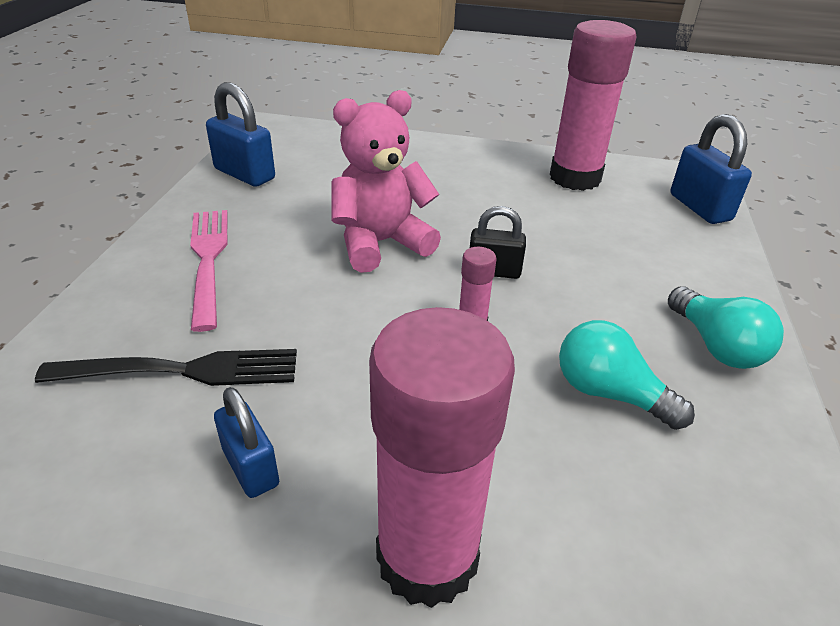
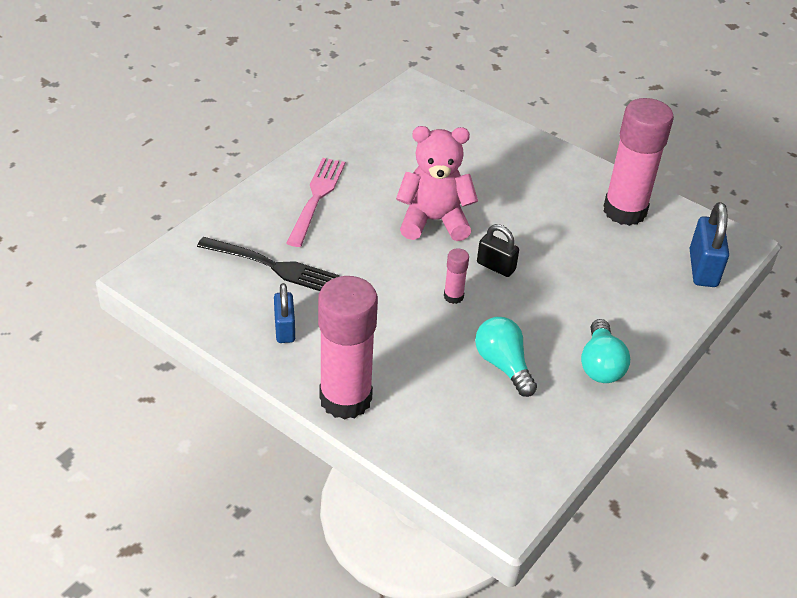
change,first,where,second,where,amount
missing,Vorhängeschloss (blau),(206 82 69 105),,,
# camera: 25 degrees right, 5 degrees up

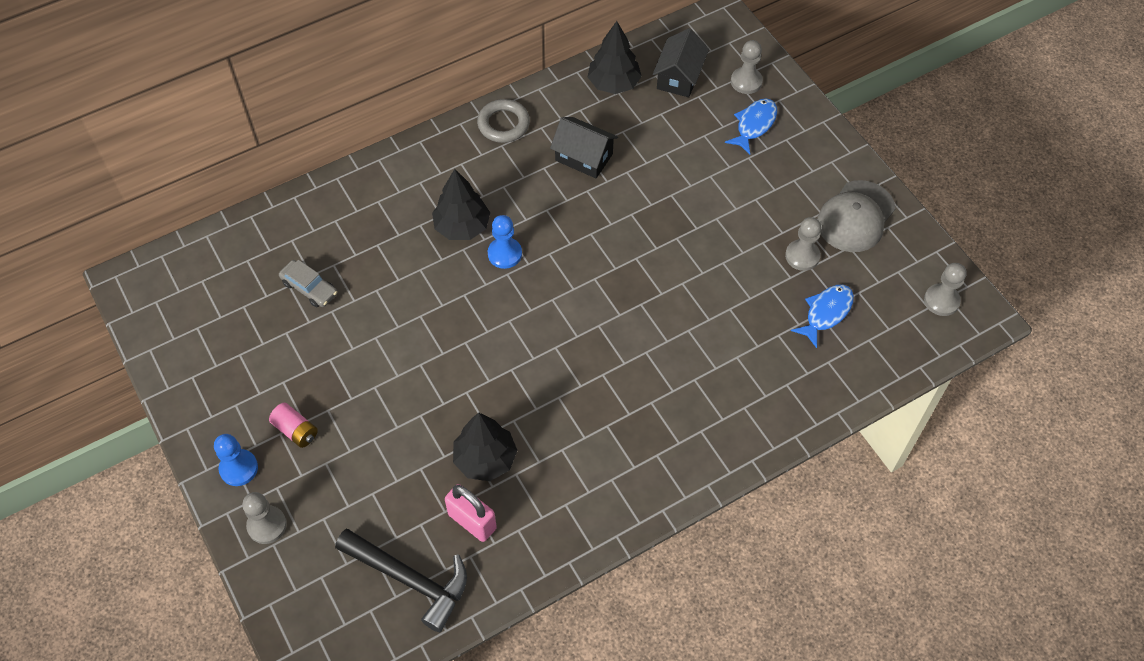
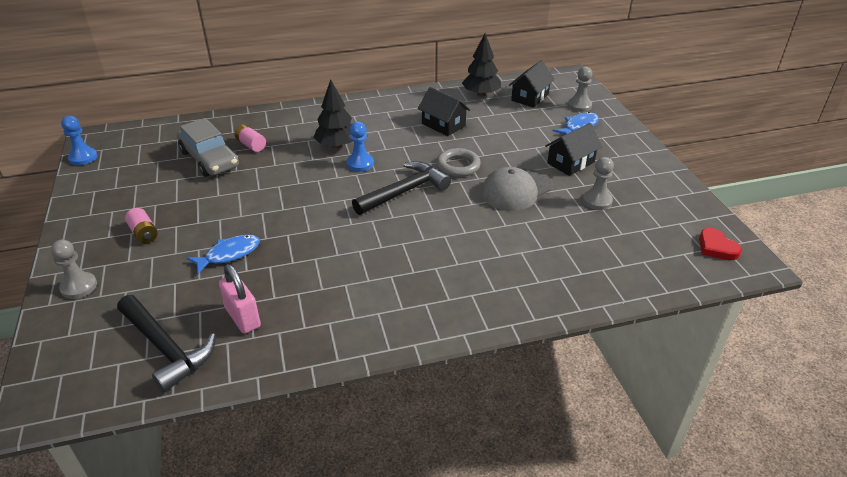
change,first,where,second,where,amount
relocated,Bauer (blau),(214 434 44 52),,(61 116 37 49),
size,Auto (grau),(279 260 58 47),,(177 118 62 59),x1.76
relocated,Fisch (blau),(791 285 63 63),,(187 235 73 40),
appeared,,,Batterie (rosa),(235 125 31 27),
appeared,,,Hammer (schwarz),(352 161 99 54),
relocated,Ring (grau),(477 99 53 44),,(436 148 45 29),
relocated,Kappe (grau),(817 180 78 72),,(481 167 71 44),
appeared,,,Haus (schwarz),(545 123 58 53),
exchanged,Bauer (grau),(924 263 42 53),Herz (rot),(699 228 43 32),
missing,Baum (schwarz),(453 413 65 68),,,
# camera: 15 degrees right, 20 degrees down

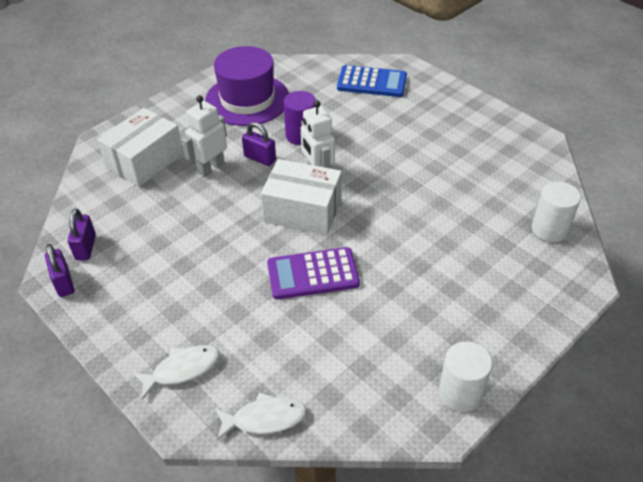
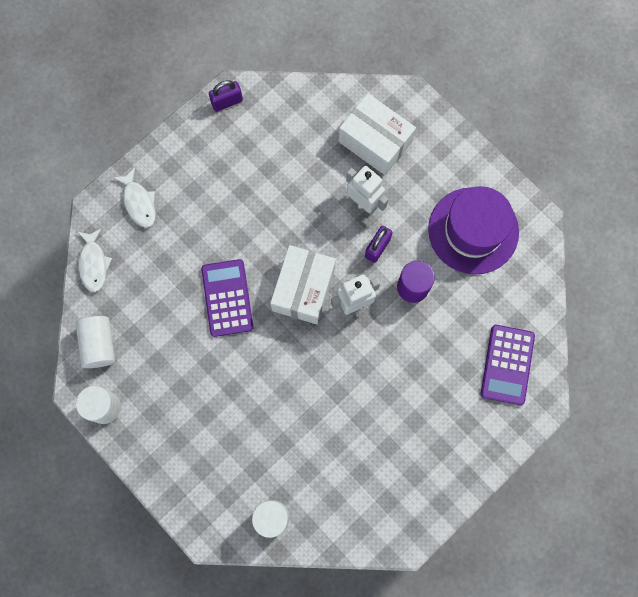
change,first,where,second,where,amount
appeared,,,Vollzylinder (weiß),(75 316 40 52),
colour,Taschenrechner (blau),(337 65 70 32),Taschenrechner (lila),(481 325 54 80),
missing,Vorhängeschloss (lila),(68 208 28 52),,,
# camera: 90 degrees right, 30 degrees up

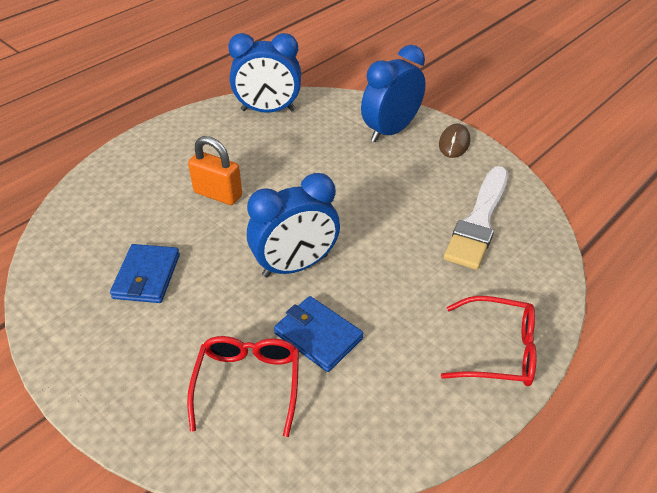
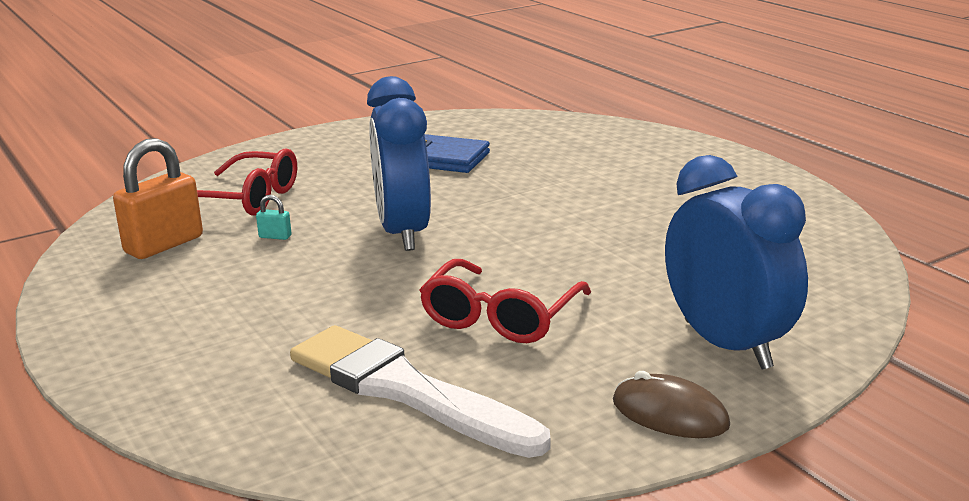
change,first,where,second,where,amount
relocated,Vorhängeschloss (orange),(188 136 54 69),,(113 138 90 121),
exchanged,Geldbörse (blau),(274 296 89 76),Vorhängeschloss (türkis),(256 195 36 45),
relocated,Brille (rot),(441 296 95 90),,(419 259 172 84),
missing,Wecker (blau),(228 33 73 80),,,
# camera: 105 degrees right, 20 degrees down

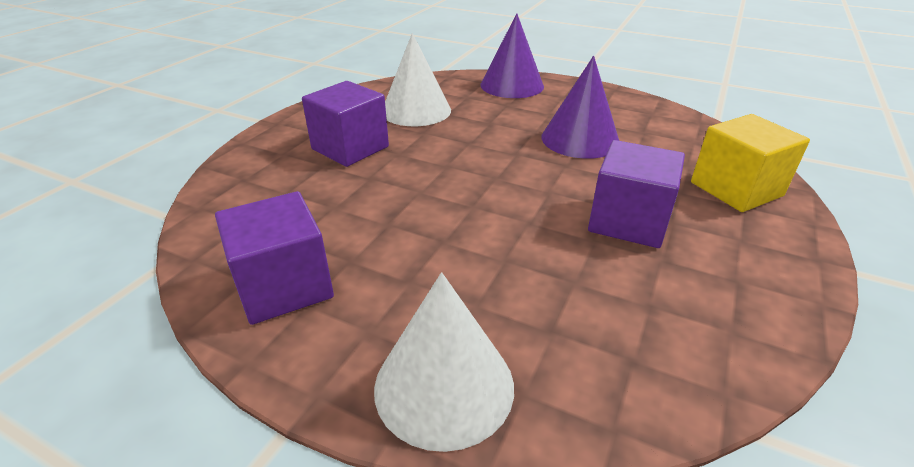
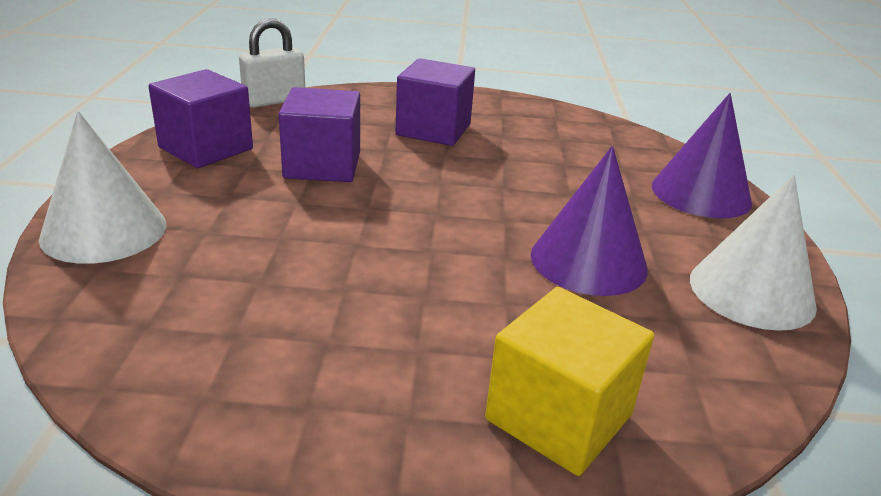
change,first,where,second,where,amount
appeared,,,Vorhängeschloss (weiß),(239 18 66 90),
relocated,Kubus (lila),(588 140 97 108),,(279 87 81 95),
relocated,Kegel (weiß),(385 33 66 93),,(690 175 127 156),
# camera: 65 degrees right, 5 degrees down

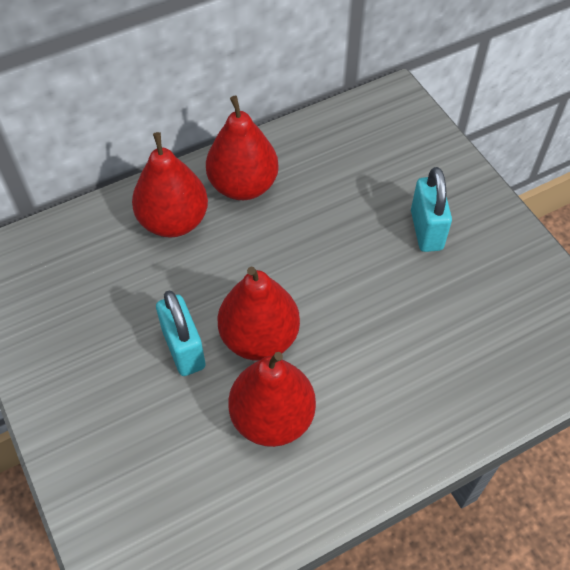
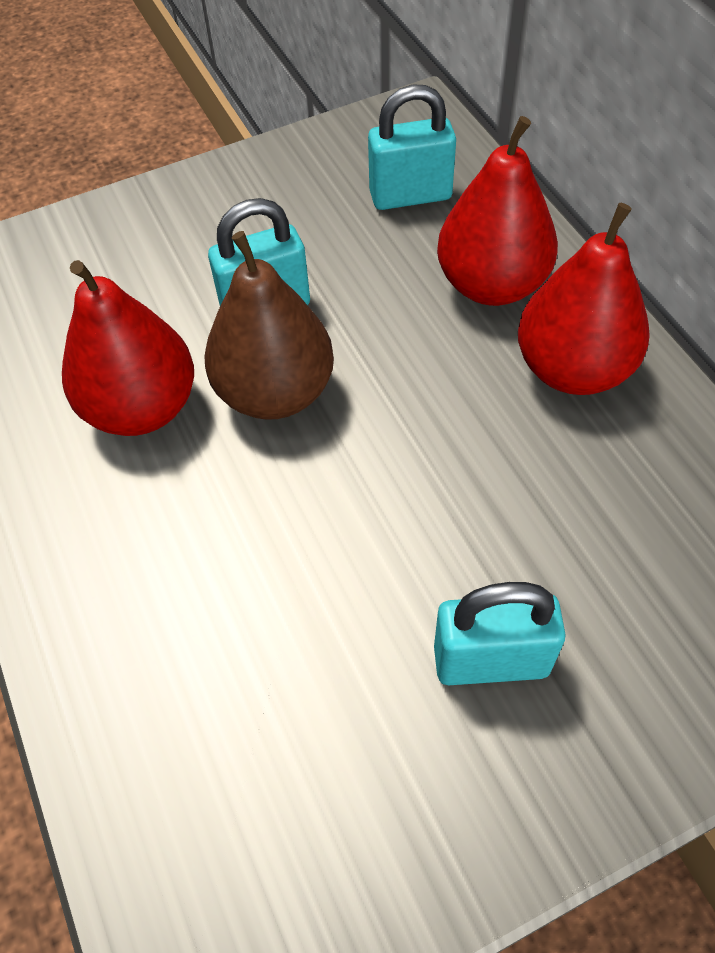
change,first,where,second,where,amount
colour,Birne (rot),(218 267 82 94),Birne (braun),(204 231 130 189),
appeared,,,Vorhängeschloss (türkis),(368 85 88 125),
# camera: 95 degrees right, 0 degrees up

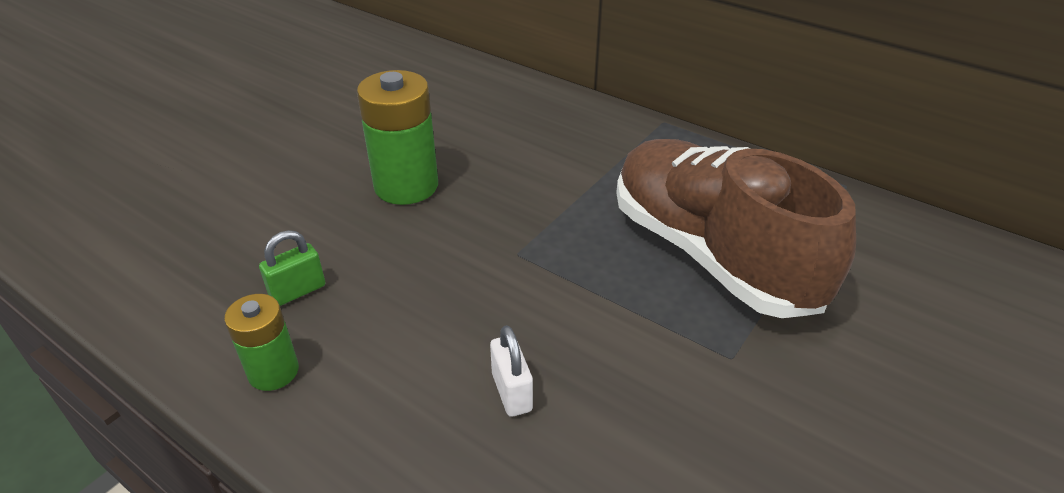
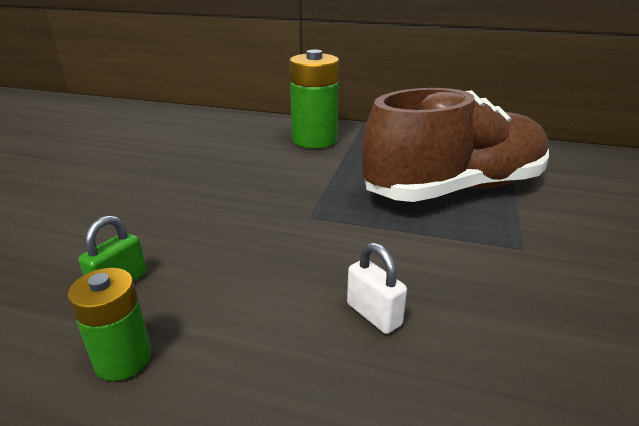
change,first,where,second,where,amount
relocated,Batterie (grün),(357 70 81 135),,(289 50 50 98),
spun,Schuh (braun),(616 139 240 179),,(362 88 187 114),120 degrees clockwise
# camera: 20 degrees left, 10 degrees down

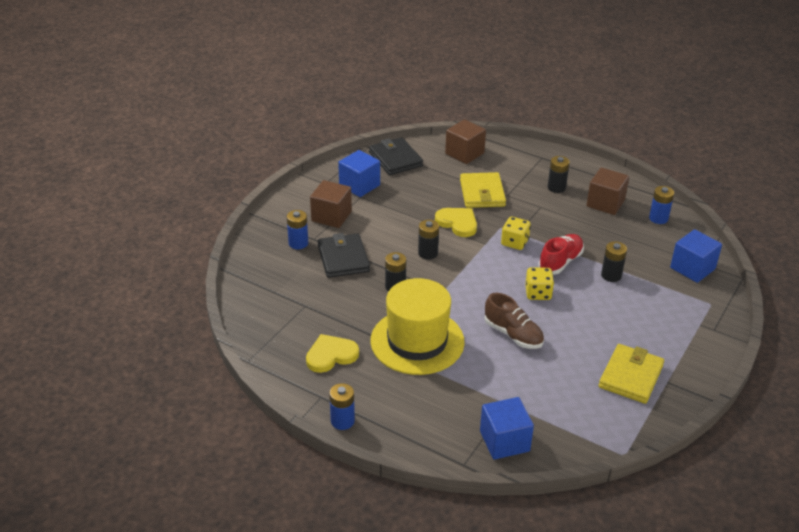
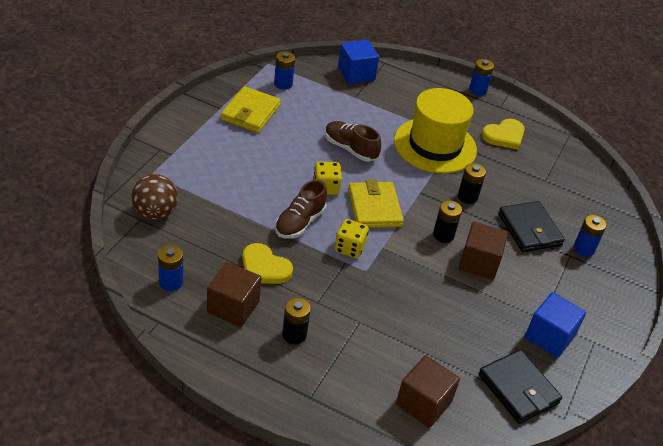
change,first,where,second,where,amount
exchanged,Kubus (blau),(670 229 52 54),Ball (braun),(132 174 46 46),
relocated,Herz (gelb),(435 208 42 29),,(242 243 51 41),
appeared,,,Batterie (blau),(274 51 21 39),
colour,Schuh (rot),(538 234 46 41),Schuh (braun),(275 180 52 59),
relocated,Geldbörse (gelb),(460 172 46 36),,(348 179 56 49),
relocated,Kubus (braun),(310 180 42 48),,(459 222 49 58),
missing,Batterie (schwarz),(601 241 26 41),,,
# camera: 170 degrees right, 5 degrees up

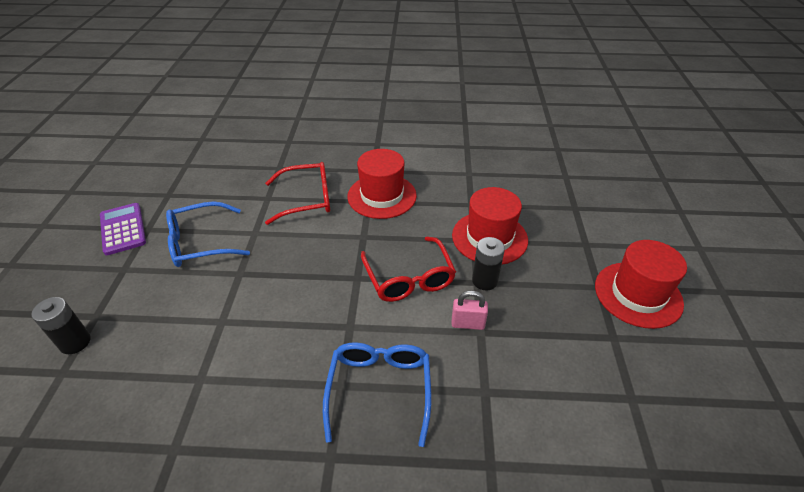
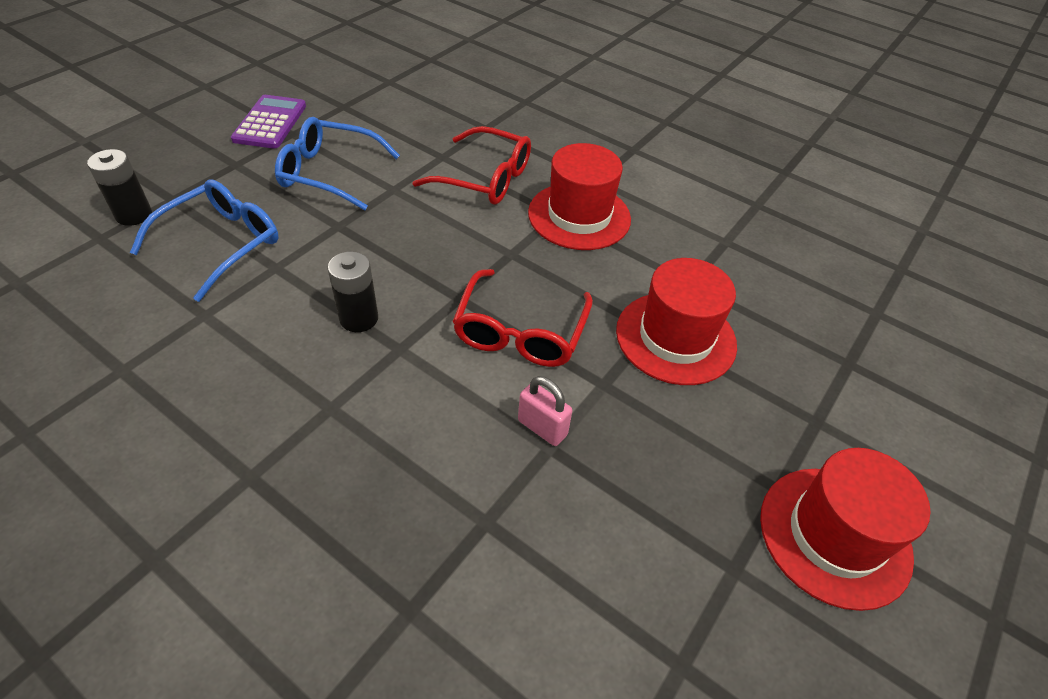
change,first,where,second,where,amount
relocated,Brille (blau),(323 342 108 105),,(130 179 149 123),
relocated,Batterie (schwarz),(472 237 33 53),,(328 252 50 80),
# camera: 30 degrees right, 5 degrees up

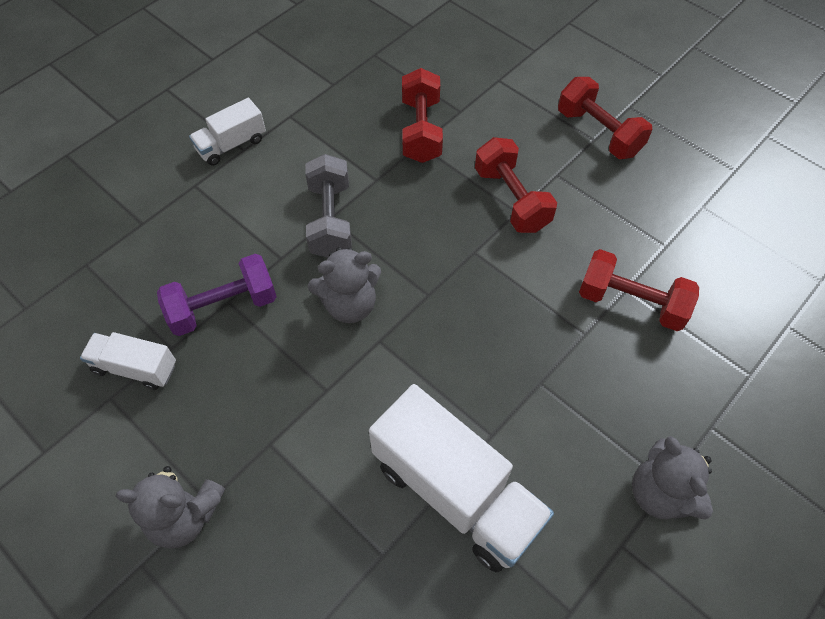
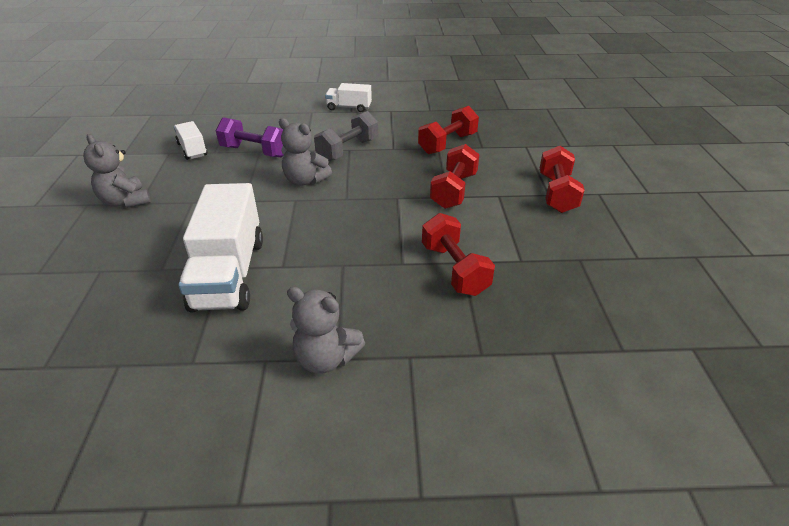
change,first,where,second,where,amount
spun,Teddybär (grau),(632 436 81 84),,(287 287 78 87),90 degrees counterclockwise
# camera: 45 degrees right, 20 degrees down

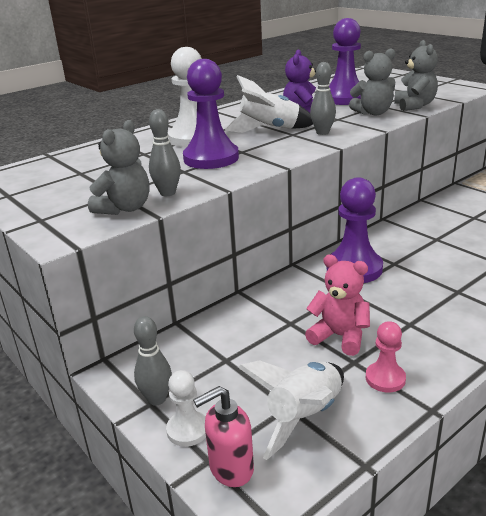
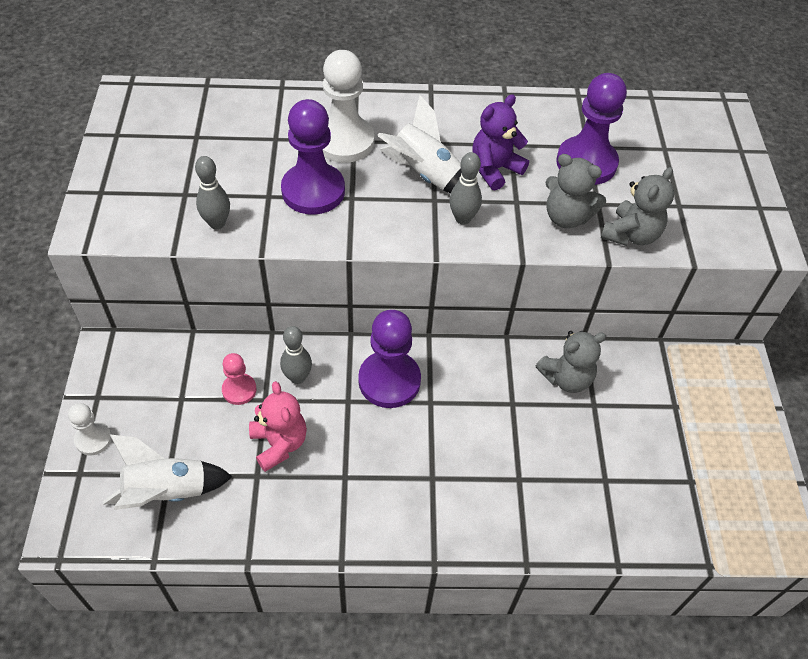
change,first,where,second,where,amount
relocated,Bauer (rosa),(366 321 40 72),,(222 353 35 52),
relocated,Bowlingkegel (grau),(134 316 38 90),,(280 326 32 58),
relocated,Teddybär (grau),(88 120 62 95),,(536 331 70 62),
missing,Seifenspender (rosa),(193 386 61 101),,,
# camera: 35 degrees right, 25 degrees up

